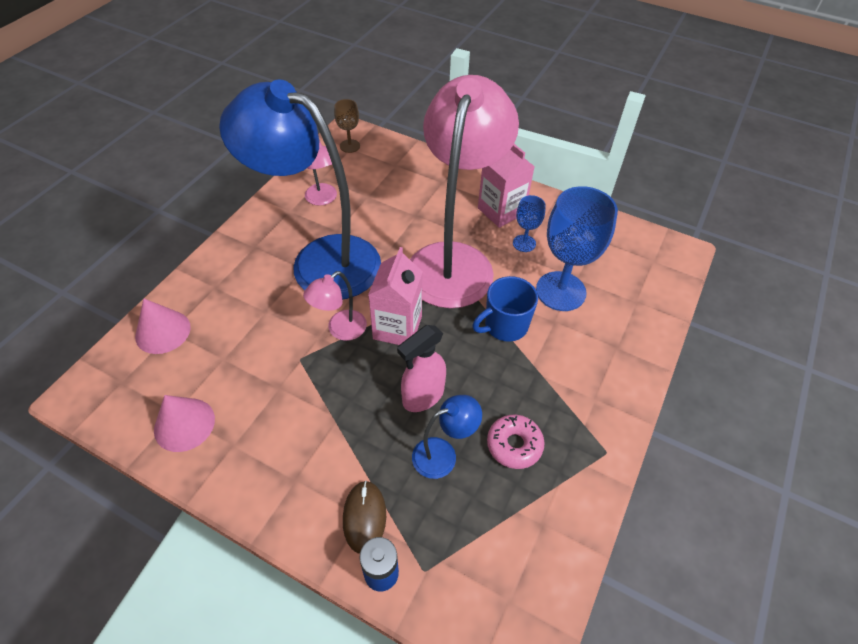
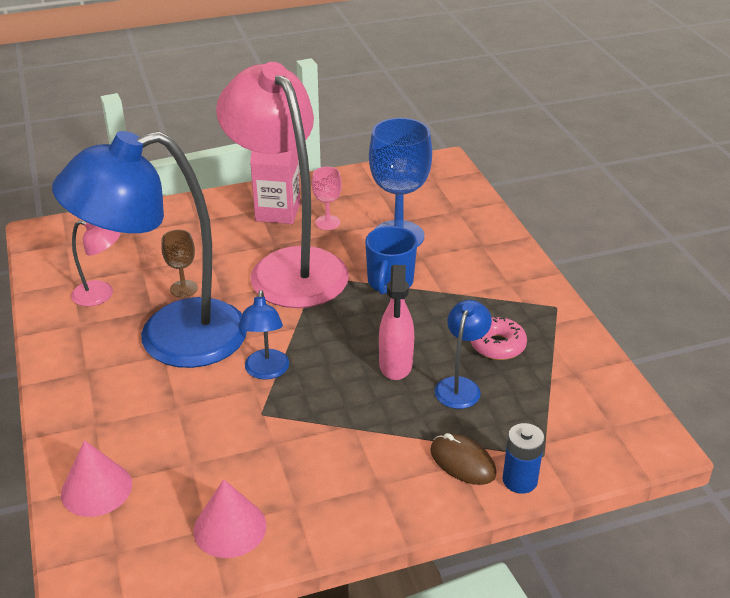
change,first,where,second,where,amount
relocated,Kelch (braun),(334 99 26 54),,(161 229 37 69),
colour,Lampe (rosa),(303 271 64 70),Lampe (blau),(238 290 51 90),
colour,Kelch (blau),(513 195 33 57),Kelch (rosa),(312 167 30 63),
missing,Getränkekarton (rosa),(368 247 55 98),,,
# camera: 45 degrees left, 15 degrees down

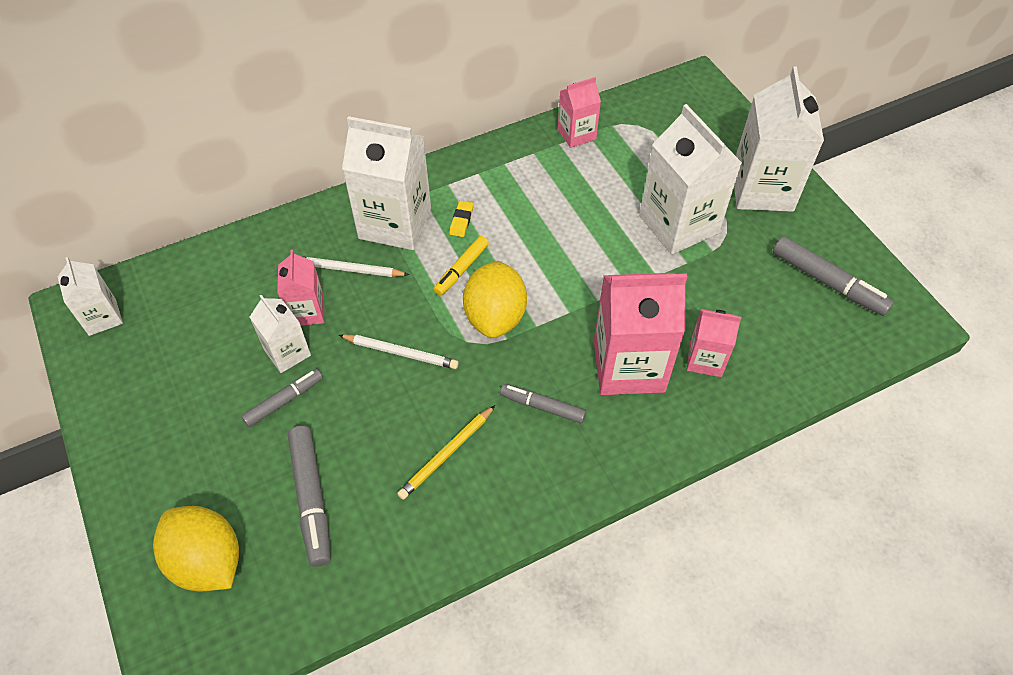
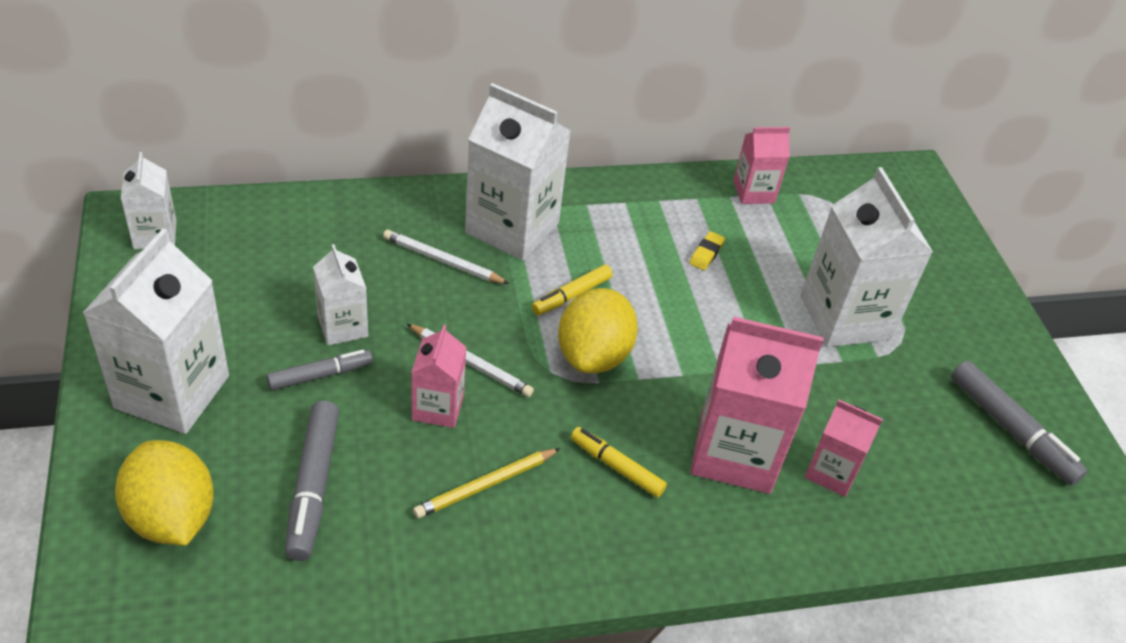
change,first,where,second,where,amount
relocated,Getränkekarton (weiß),(734 66 90 146),,(83 228 146 206),
relocated,Getränkekarton (rosa),(277 250 47 76),,(411 325 55 103),
colour,Filzstift (grau),(500 384 86 39),Filzstift (gelb),(571 427 96 71),
relocated,Radiergummi (gelb),(449 201 25 36),,(689 231 36 40),
# camera: 10 degrees right, 10 degrees down

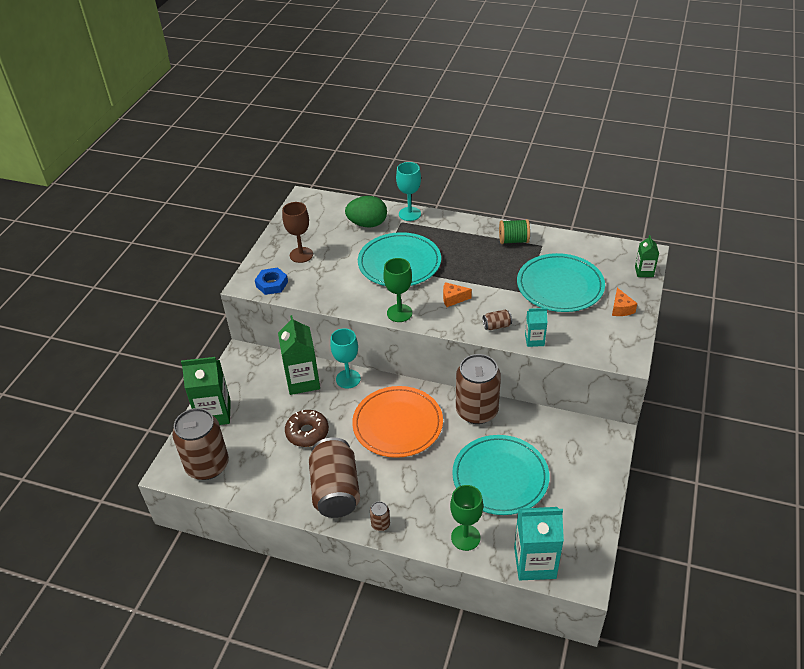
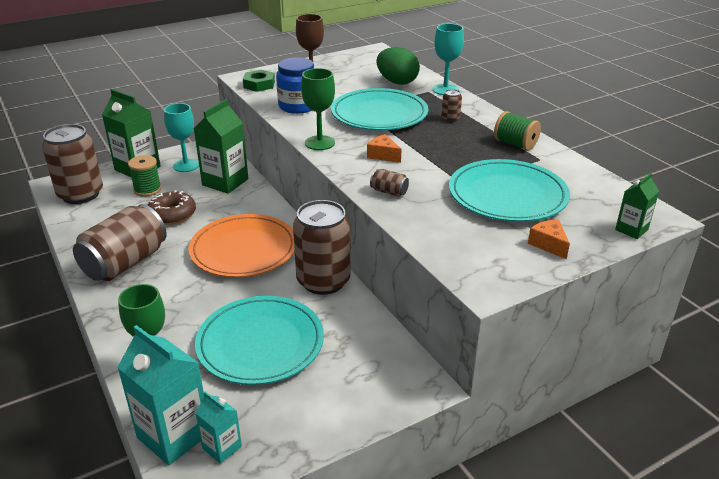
change,first,where,second,where,amount
appeared,,,Garnrolle (grün),(128 155 33 42),
relocated,Kelch (türkis),(330 328 31 61),,(164 103 35 69),
relocated,Getränkekarton (türkis),(525 308 22 39),,(196 392 46 72),
colour,Sechskantmutter (blau),(255 267 33 28),Sechskantmutter (grün),(243 70 32 22),
appeared,,,Einmachglas (blau),(276 57 38 57),
relocated,Dose (braun),(370 501 20 30),,(441 89 21 33),
spun,Käse (orange),(612 288 25 28),,(528 219 42 40),120 degrees clockwise
# camera: 40 degrees right, 10 degrees down

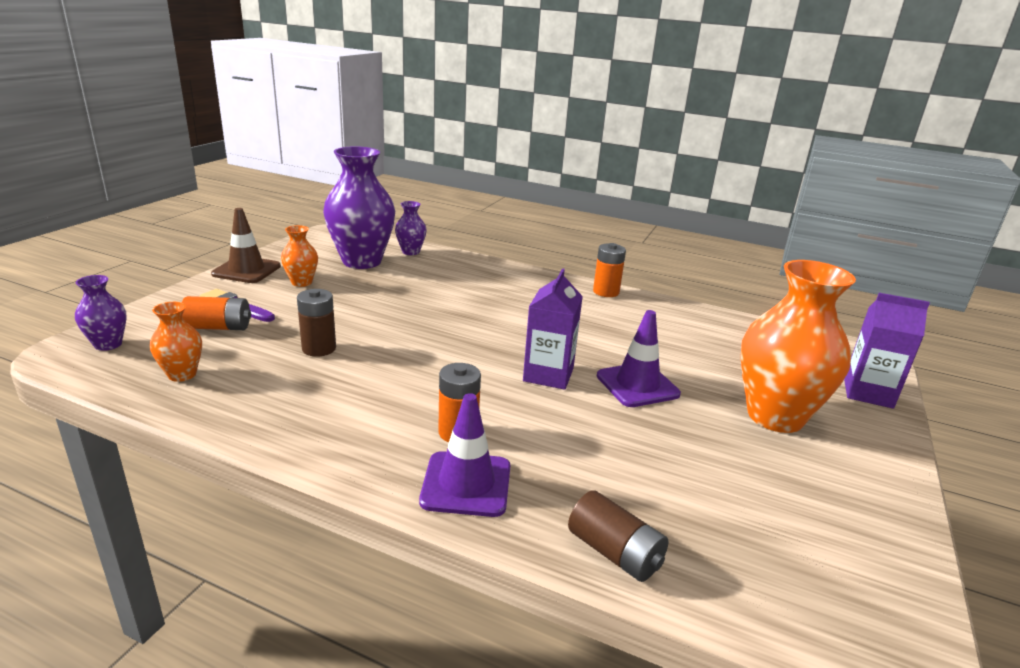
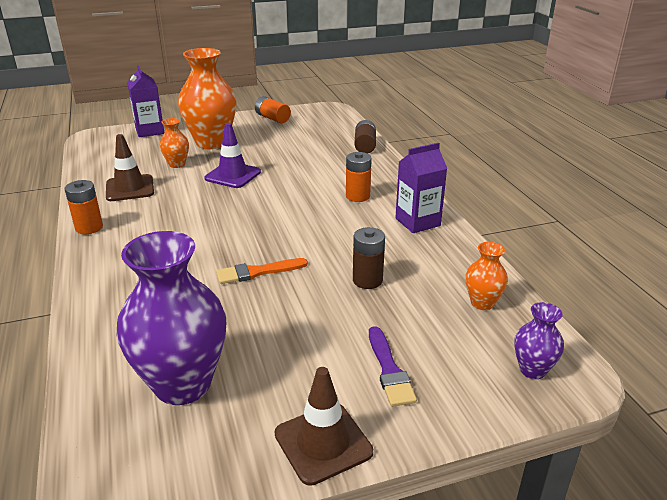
change,first,where,second,where,amount
appeared,,,Leitkegel (braun),(106 134 48 67),
relocated,Vase (orange),(281 225 37 62),,(160 118 29 50),
appeared,,,Pinsel (orange),(216 258 92 26),
relocated,Batterie (orange),(182 296 69 34),,(255 96 36 27),
relocated,Getränkekarton (lila),(523 268 60 122),,(395 143 52 90),
missing,Vase (lila),(395 201 32 54),,,
missing,Leitkegel (lila),(419 393 91 124),,,
# camera: 130 degrees left, 5 degrees up

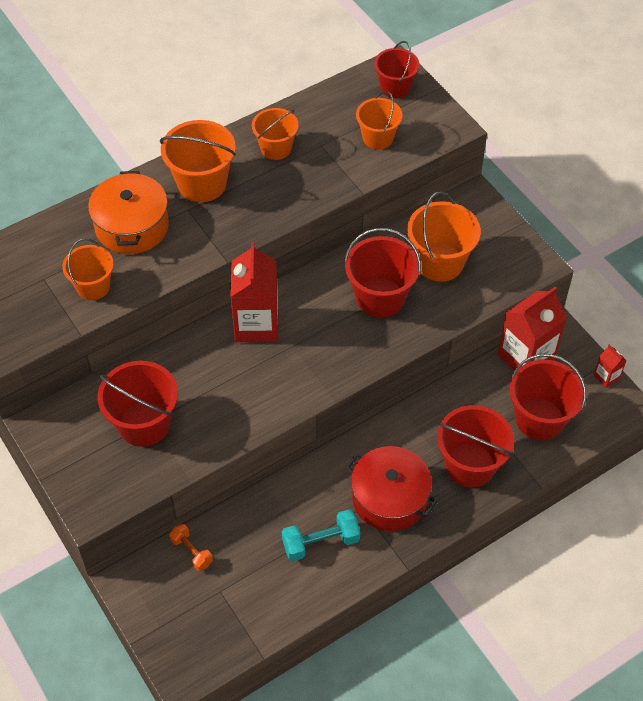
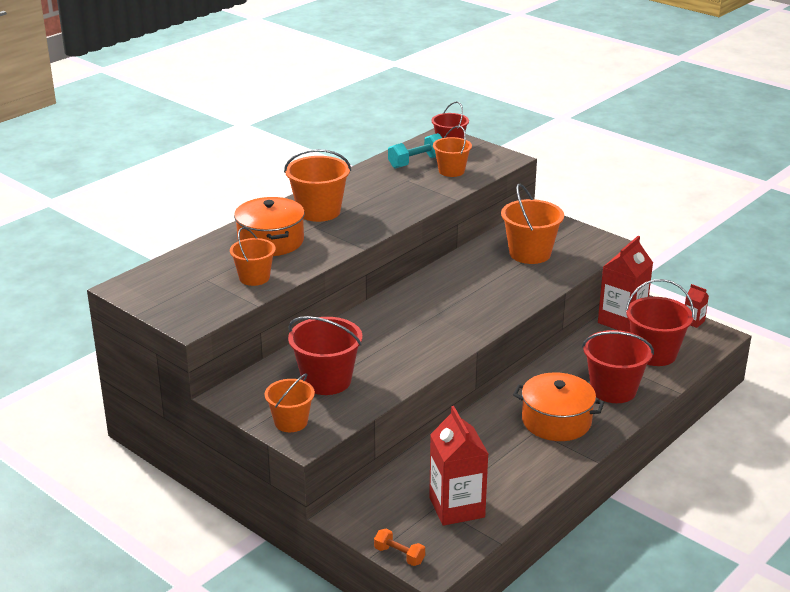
change,first,where,second,where,amount
relocated,Eimer (orange),(252 108 47 52),,(265 373 50 59),
relocated,Hantel (orange),(169 524 44 47),,(374 529 51 37),
relocated,Hantel (türkis),(282 509 78 52),,(388 133 54 36),
relocated,Getränkekarton (rot),(230 242 48 100),,(429 406 59 120),
colour,Kochtopf (rot),(346 446 91 85),Kochtopf (orange),(513 372 91 69),
missing,Eimer (rot),(344 228 77 90),,,
# camera: 15 degrees left, 25 degrees down

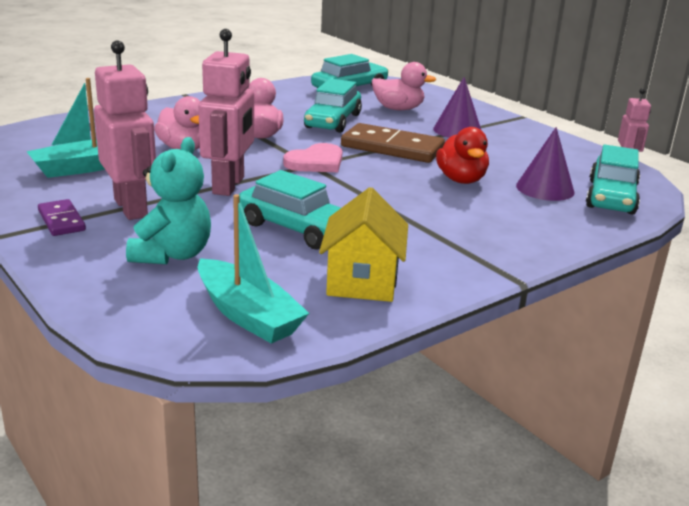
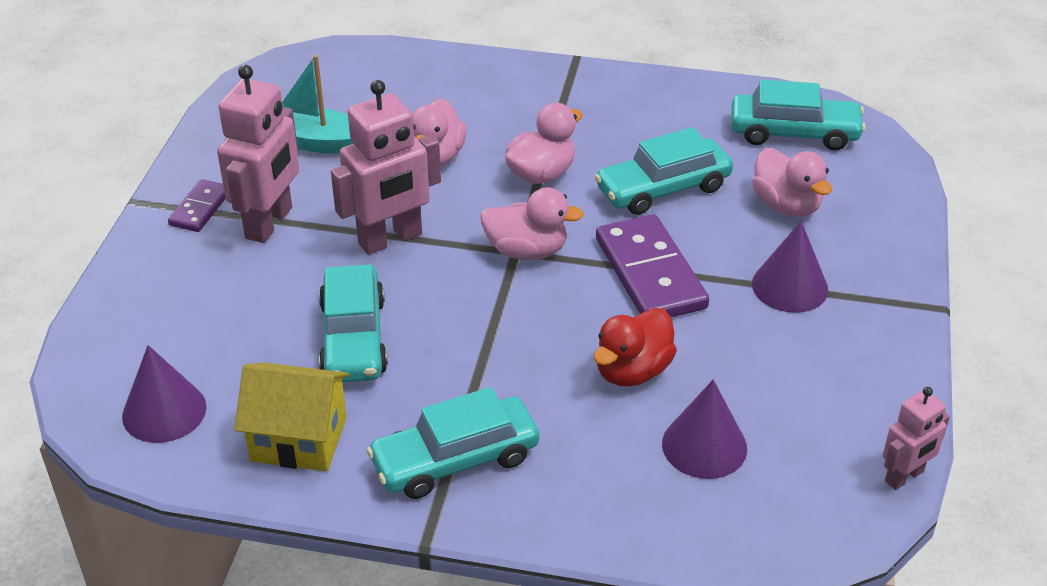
change,first,where,second,where,amount
exchanged,Boot (türkis),(198 194 111 150),Kegel (lila),(122 345 85 98),
spun,Haus (gelb),(319 187 89 115),,(234 362 116 109),45 degrees clockwise
relocated,Auto (türkis),(586 145 54 70),,(367 387 172 112),
exchanged,Herz (rosa),(283 143 60 29),Ente (rosa),(480 187 104 73),
colour,Dominostein (braun),(341 123 104 40),Dominostein (lila),(596 214 113 103),
missing,Teddybär (türkis),(126 137 85 127),,,
# camera: 50 degrees right, 15 degrees up

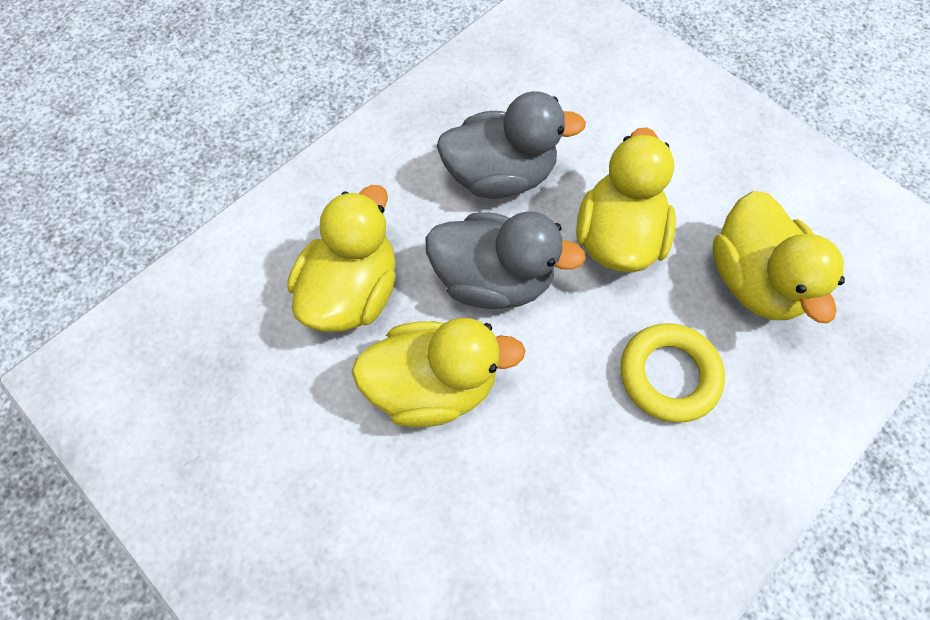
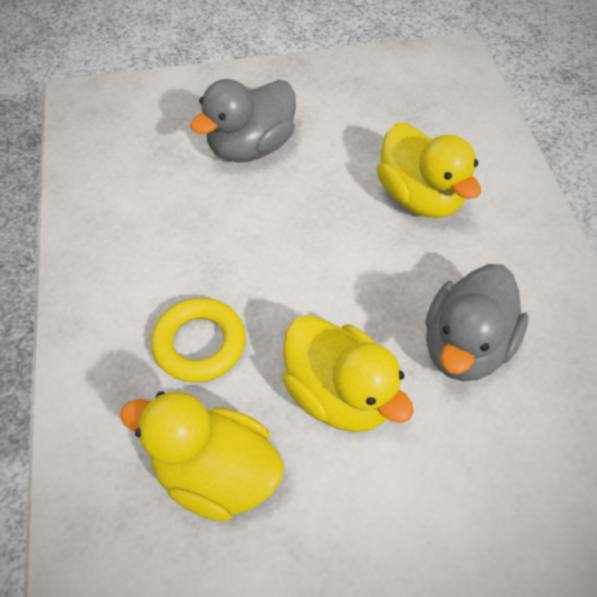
change,first,where,second,where,amount
relocated,Ente (grau),(425 211 161 98),,(190 79 106 83),
missing,Ente (gelb),(352 318 174 109),,,
# camera: 125 degrees right, 10 degrees down

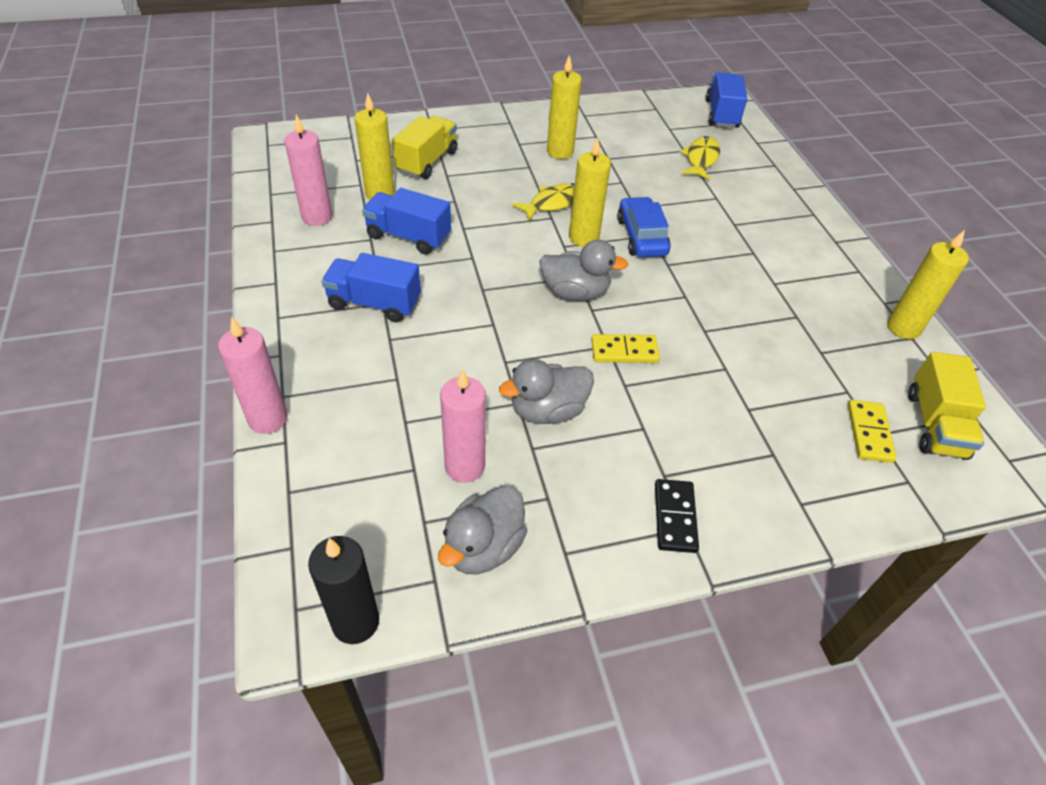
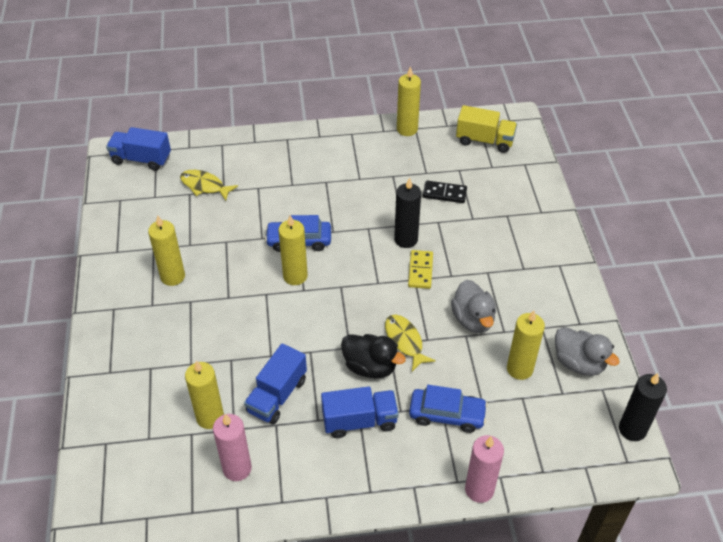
change,first,where,second,where,amount
spun,Lastwagen (blau),(322 253 99 69),,(321 386 78 52),120 degrees counterclockwise
appeared,,,Ente (schwarz),(341 334 65 44),
relocated,Fisch (gelb),(512 183 63 38),,(385 314 51 57),
appeared,,,Kerze (schwarz),(394 177 27 71),
appeared,,,Auto (blau),(409 385 79 48),
relocated,Dominostein (schwarz),(655 479 44 74),,(423 181 44 22),
colour,Kerze (rosa),(440 369 46 114),Kerze (gelb),(507 310 38 70),
missing,Lastwagen (gelb),(392 116 65 63),,,
missing,Ente (grau),(539 240 90 61),,,
missing,Dominostein (gelb),(848 400 49 63),,,
# camera: 80 degrees left, 0 degrees up

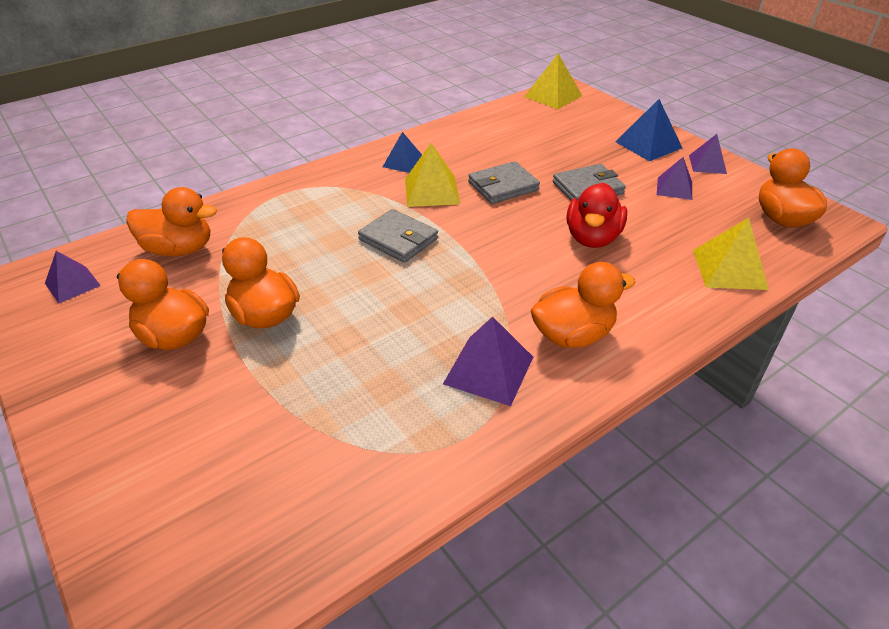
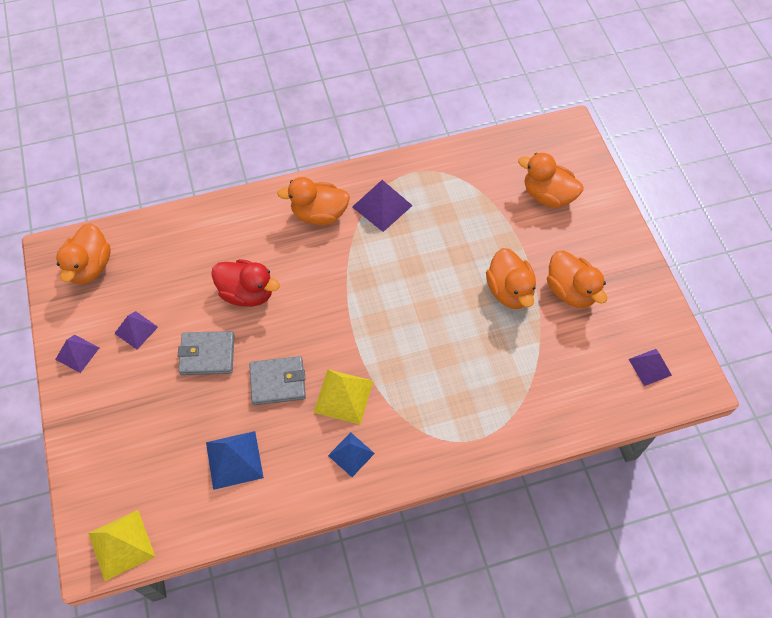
change,first,where,second,where,amount
relocated,Pyramide (blau),(615 99 67 62),,(206 431 58 59),
spun,Ente (rot),(566 183 61 65),,(211 259 69 48),75 degrees clockwise
relocated,Ente (orange),(126 187 91 69),,(518 153 65 55),
missing,Geldbörse (grau),(358 209 80 54),,,
missing,Pyramide (gelb),(693 218 76 72),,,
# camera: 160 degrees left, 20 degrees up

